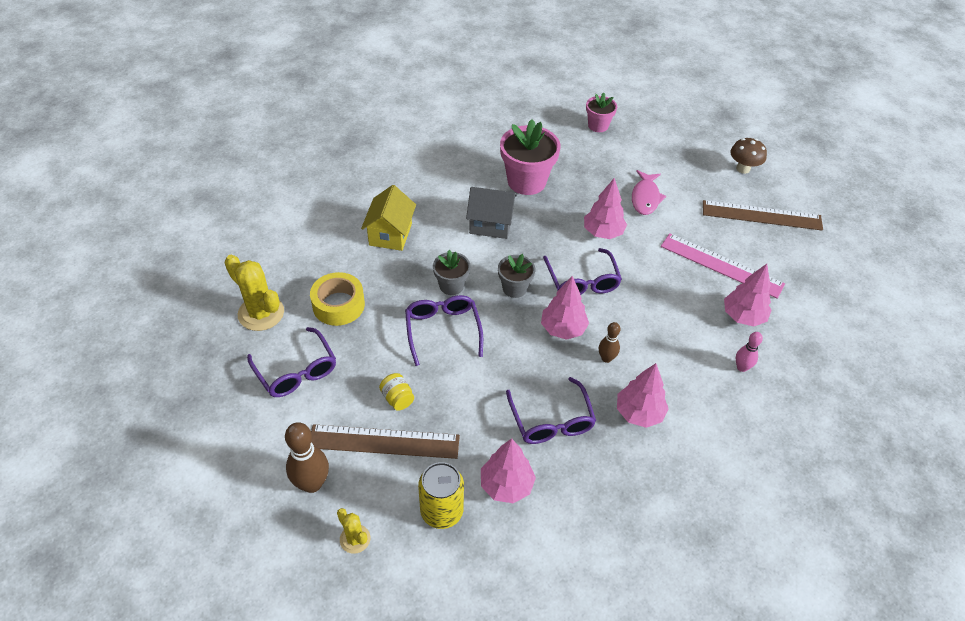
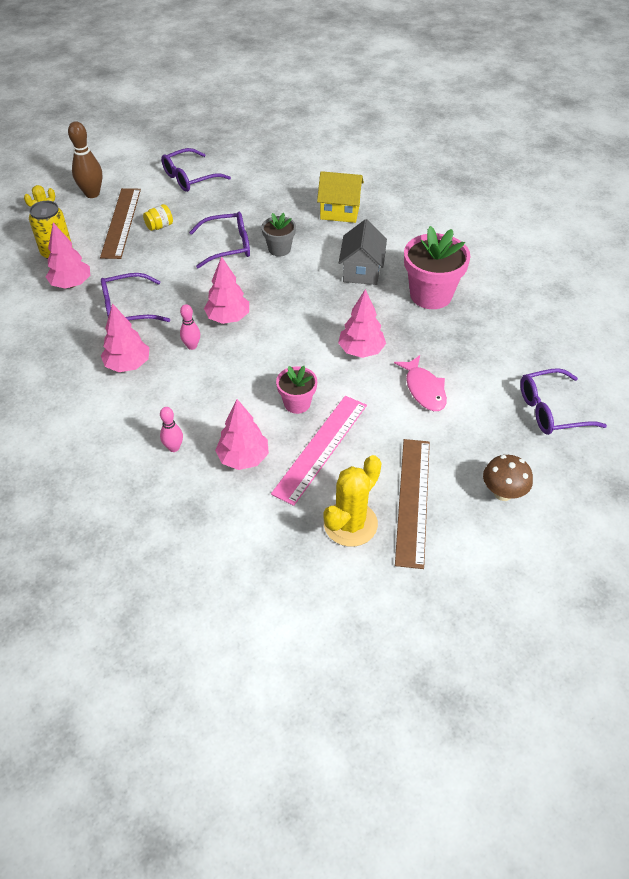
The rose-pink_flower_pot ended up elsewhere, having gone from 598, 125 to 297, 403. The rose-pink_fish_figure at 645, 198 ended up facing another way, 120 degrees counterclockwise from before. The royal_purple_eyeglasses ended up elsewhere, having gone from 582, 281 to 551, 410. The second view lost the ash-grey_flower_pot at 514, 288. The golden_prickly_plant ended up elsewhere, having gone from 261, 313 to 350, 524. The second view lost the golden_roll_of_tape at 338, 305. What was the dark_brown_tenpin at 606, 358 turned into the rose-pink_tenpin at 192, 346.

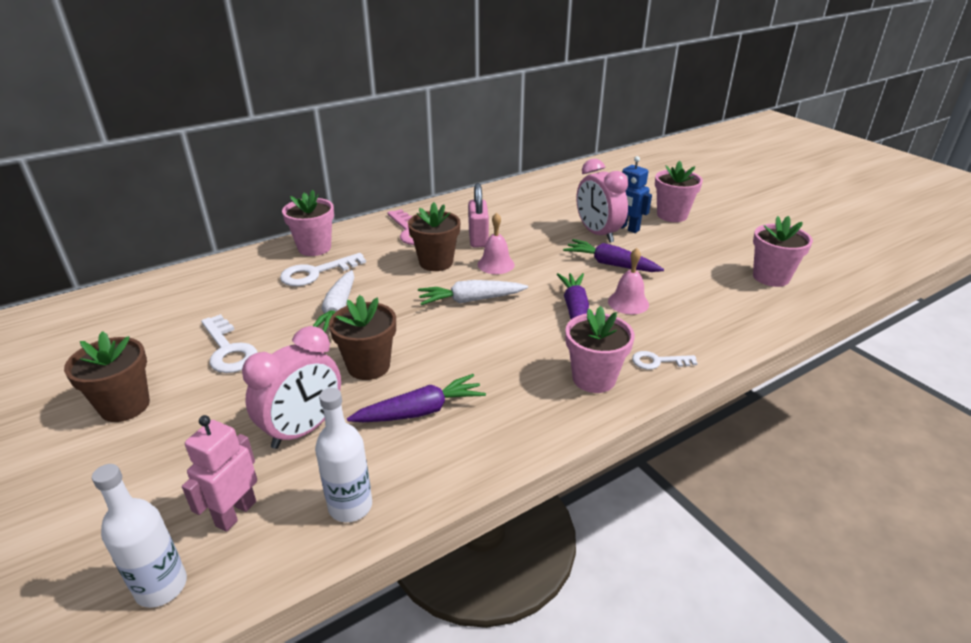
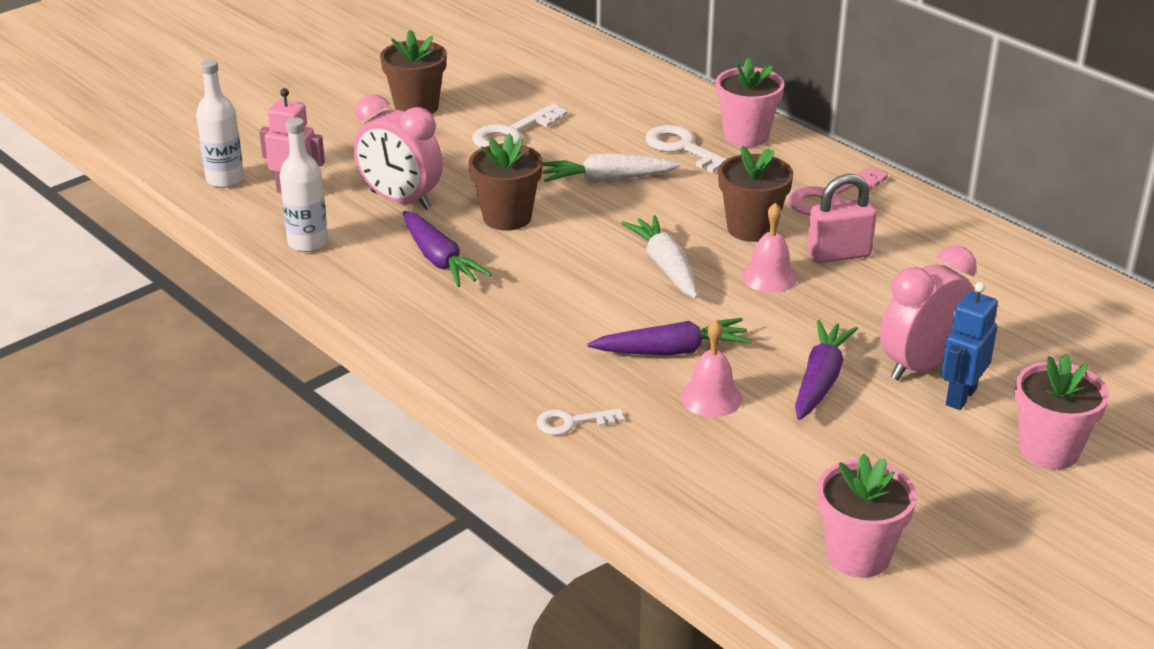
The second view lost the rose-pink_flower_pot at 594, 378. The pure_white_key at 658, 361 ended up facing another way, 90 degrees counterclockwise from before.

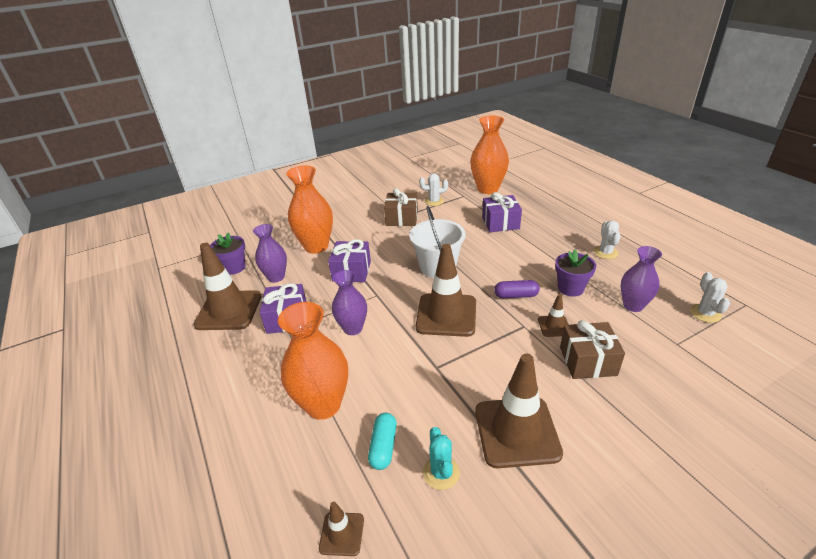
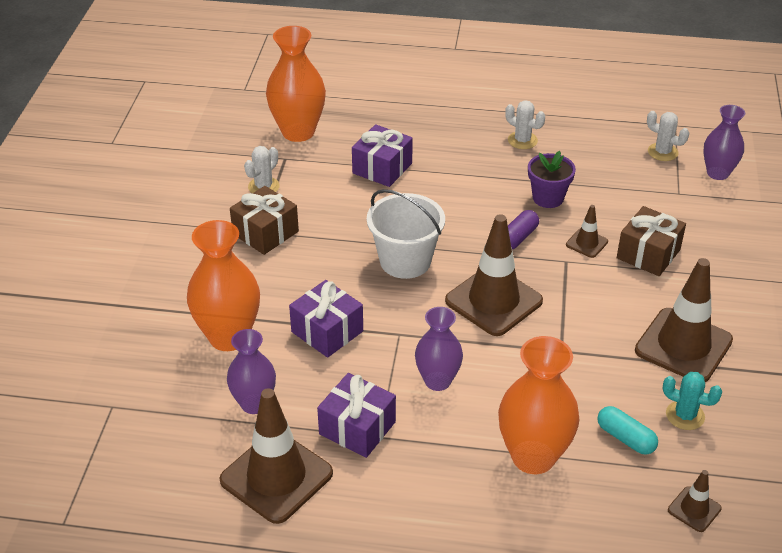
The second view lost the royal_purple_flower_pot at 234, 267. The royal_purple_vase ended up elsewhere, having gone from 633, 305 to 717, 173.

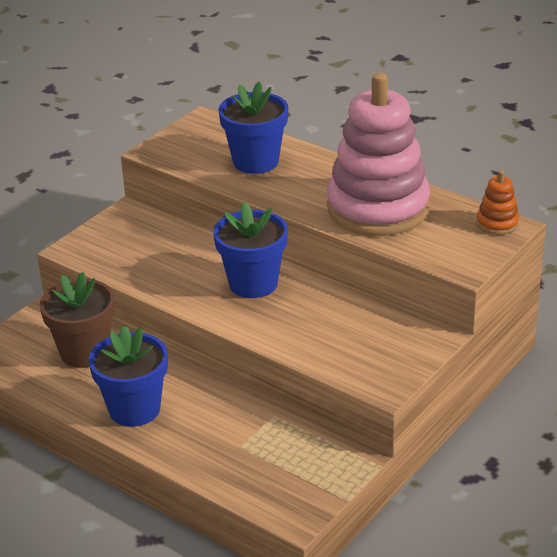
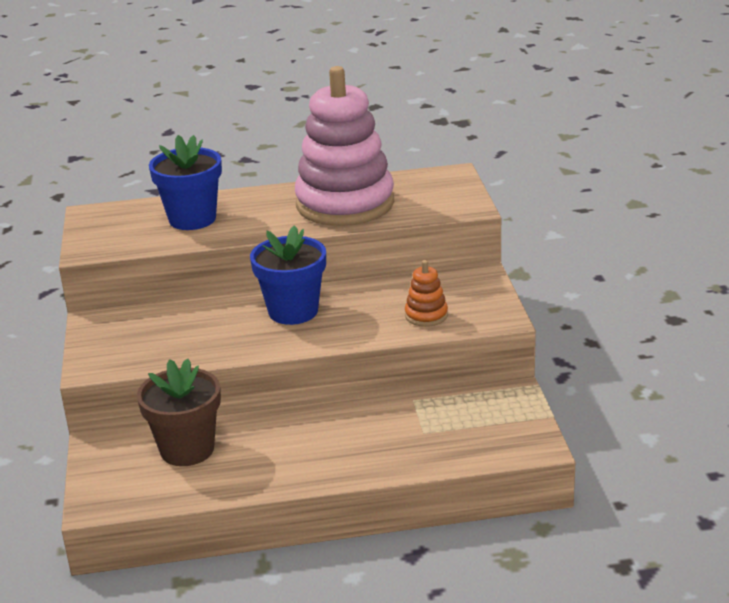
The orange_ring_stacker ended up elsewhere, having gone from 497, 223 to 426, 315. The second view lost the blue_flower_pot at 134, 409.

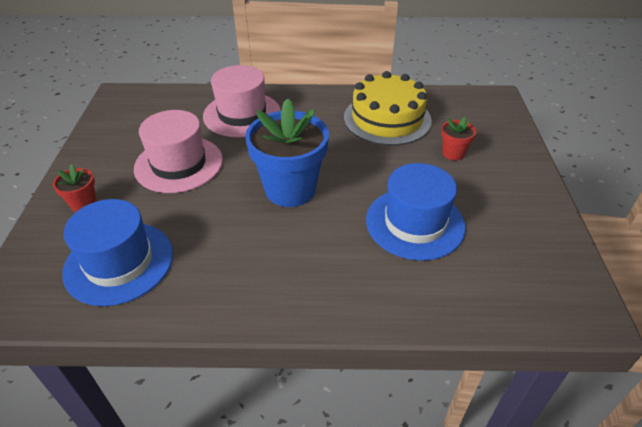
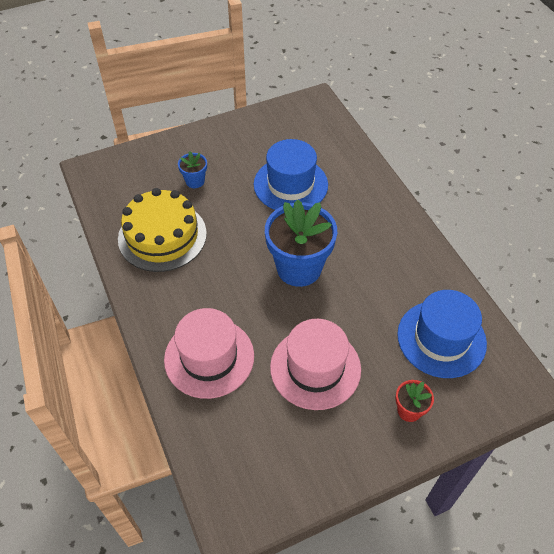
What was the red_flower_pot at 453, 153 turned into the blue_flower_pot at 195, 181.

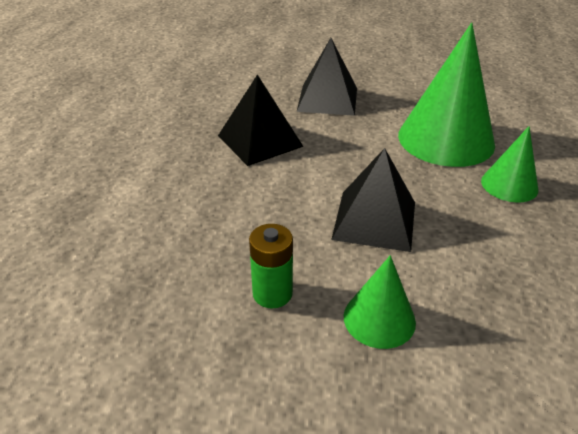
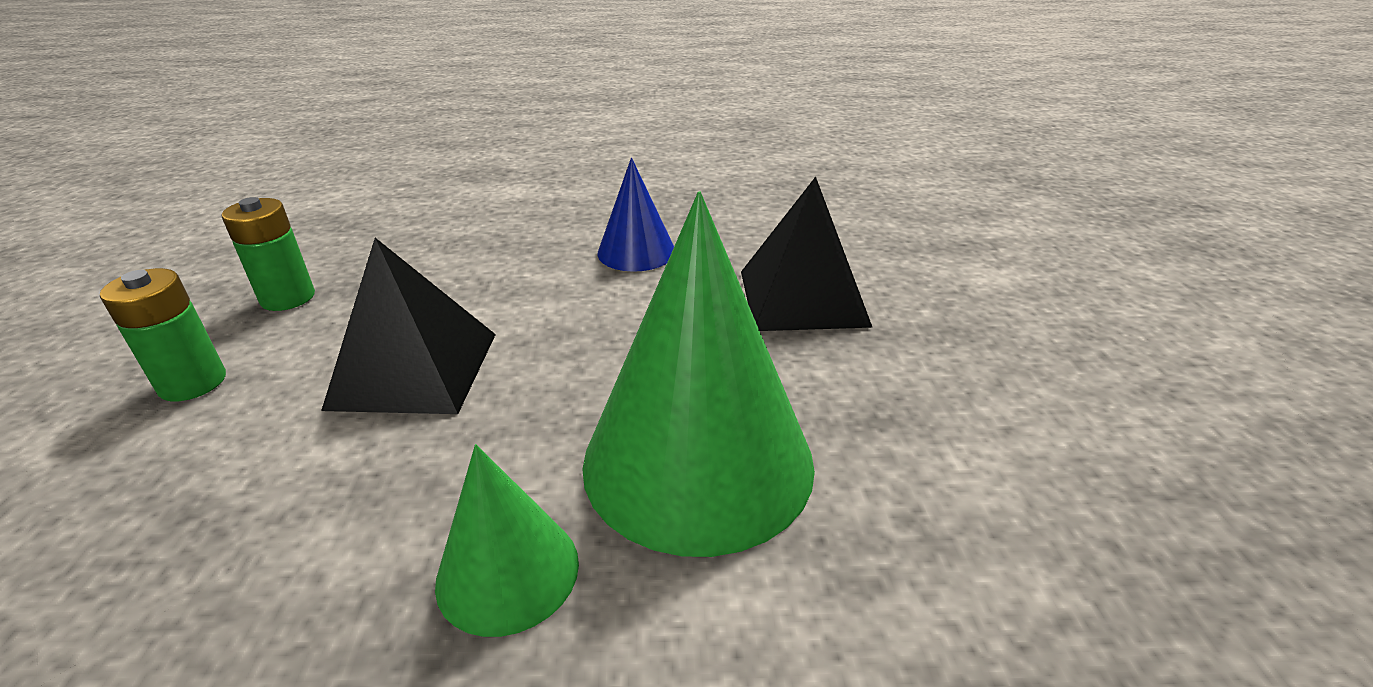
Where the black_pyramid stood at 260, 141, the blue_cone_shape came to stand at 636, 252. Where the leaf-green_cone_shape stood at 379, 319, the leaf-green_power_cell came to stand at 192, 383.

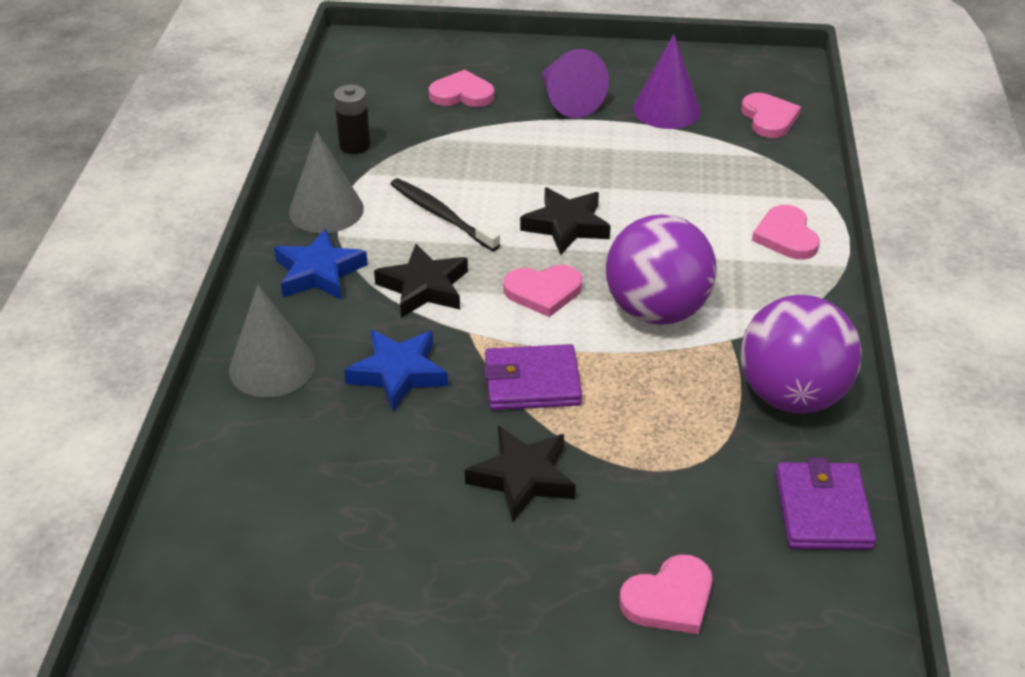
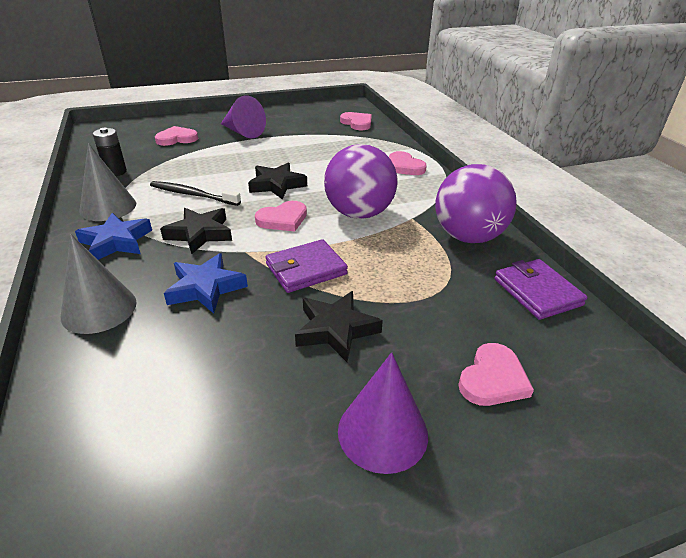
The royal_purple_cone_shape ended up elsewhere, having gone from 666, 110 to 382, 432.

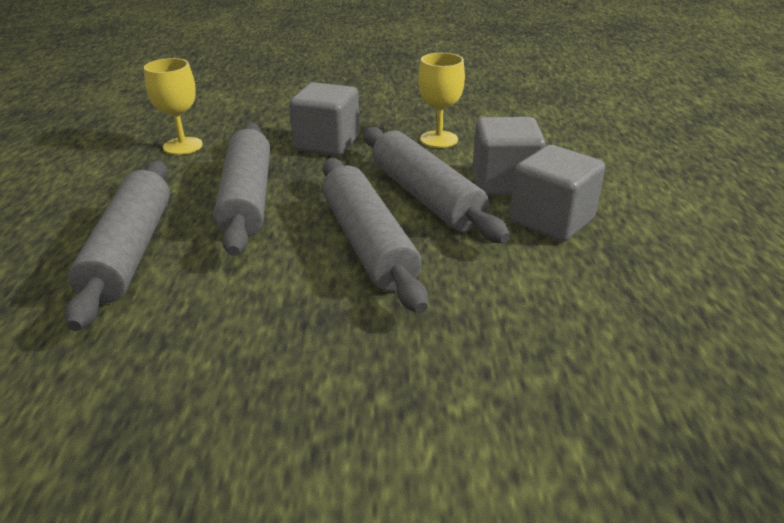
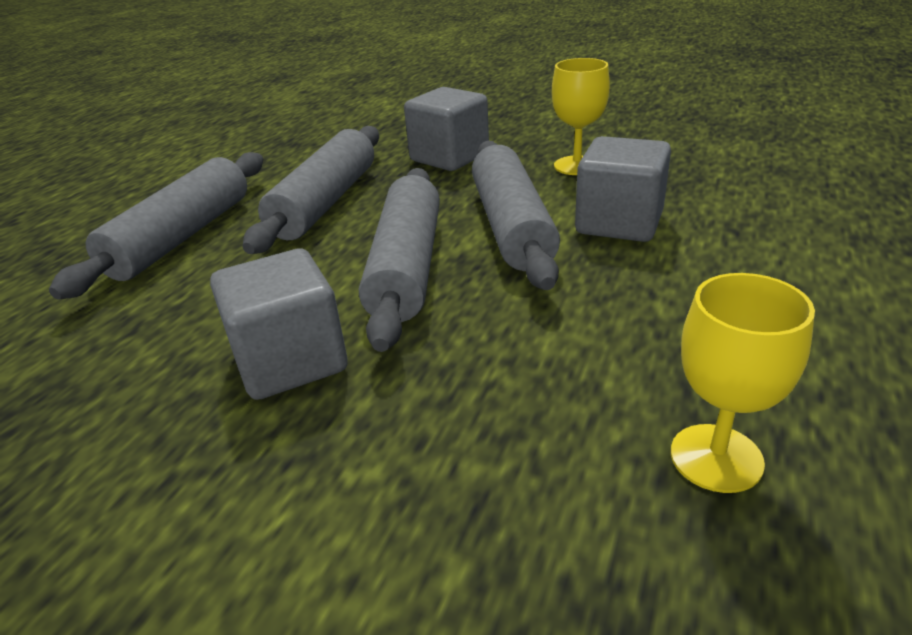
The golden_chalice ended up elsewhere, having gone from 183, 146 to 716, 458. The ash-grey_cube ended up elsewhere, having gone from 551, 220 to 290, 361.

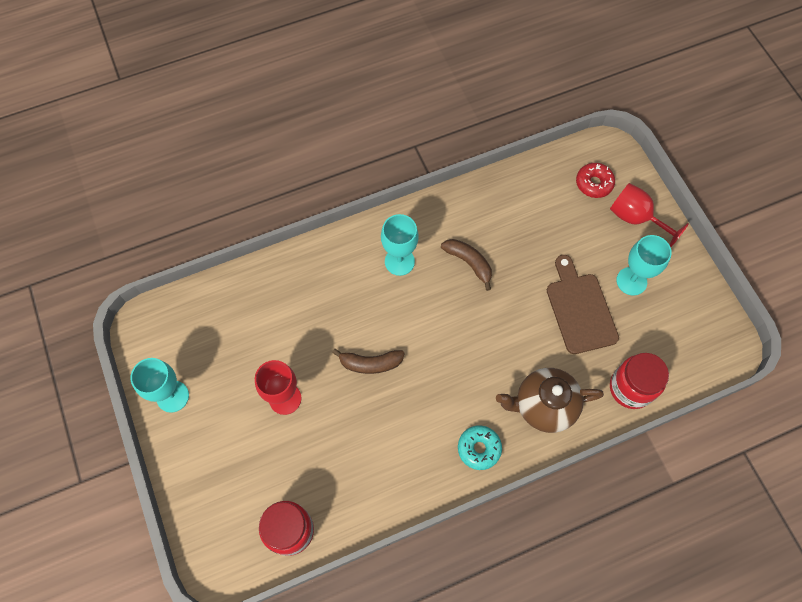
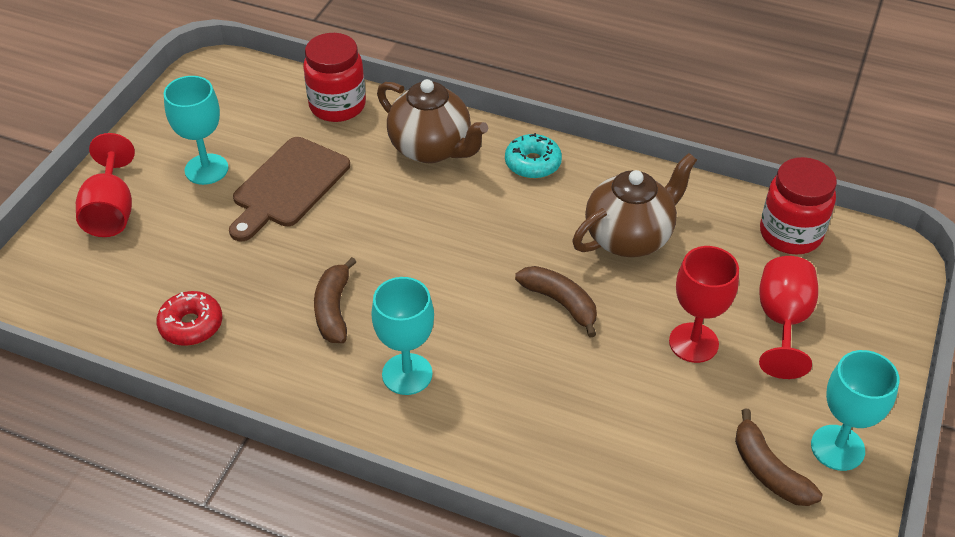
The red_donut ended up elsewhere, having gone from 594, 183 to 191, 325. The second view gained the dark_brown_china_teapot at 629, 237. The second view gained the red_chalice at 782, 321. The second view gained the dark_brown_banana_fruit at 768, 470.

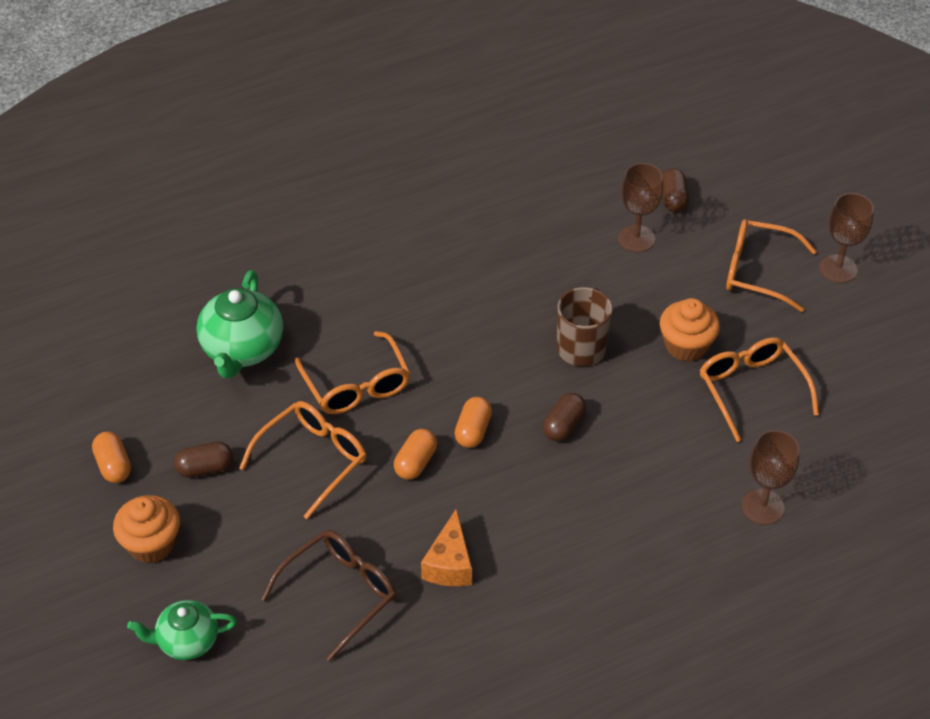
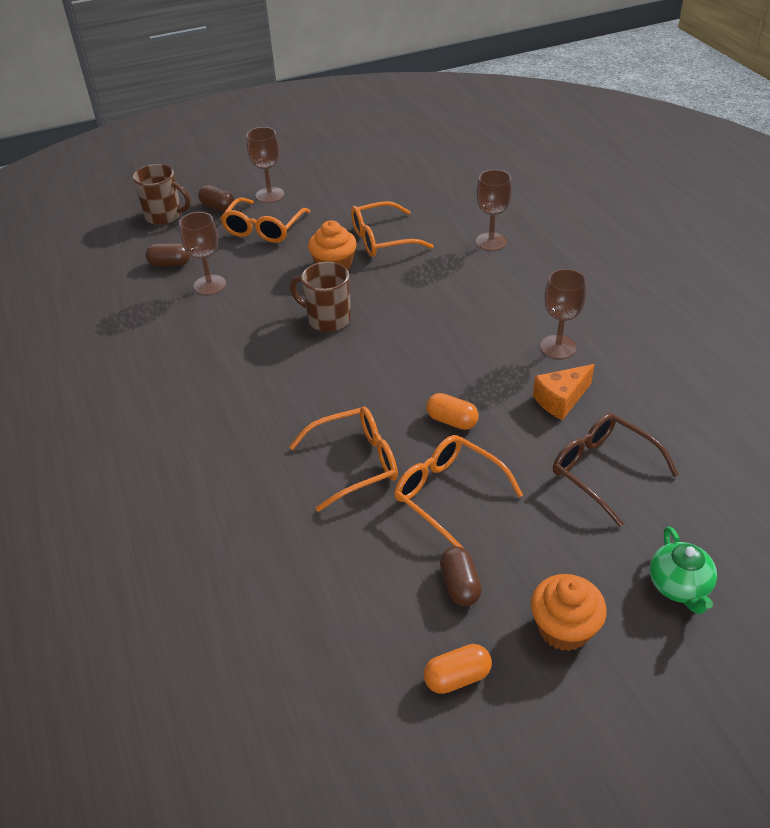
The second view lost the leaf-green_china_teapot at 242, 350. The dark_brown_pill_shape ended up elsewhere, having gone from 563, 426 to 218, 207. The second view lost the orange_pill_shape at 473, 431. The orange_cheese_wedge at 449, 564 ended up facing another way, 135 degrees clockwise from before. The second view gained the dark_brown_tea_mug at 164, 216. The second view gained the dark_brown_chalice at 558, 347.

